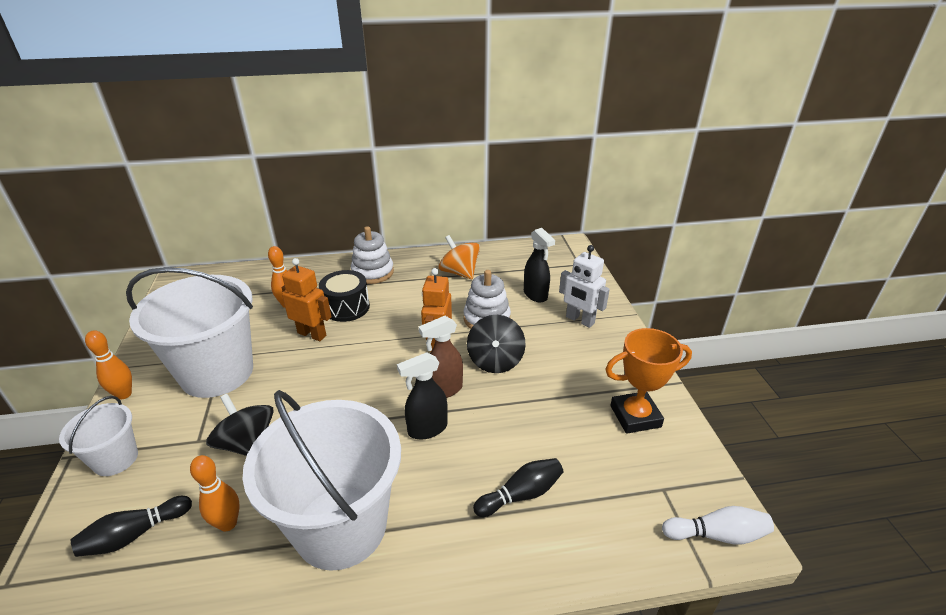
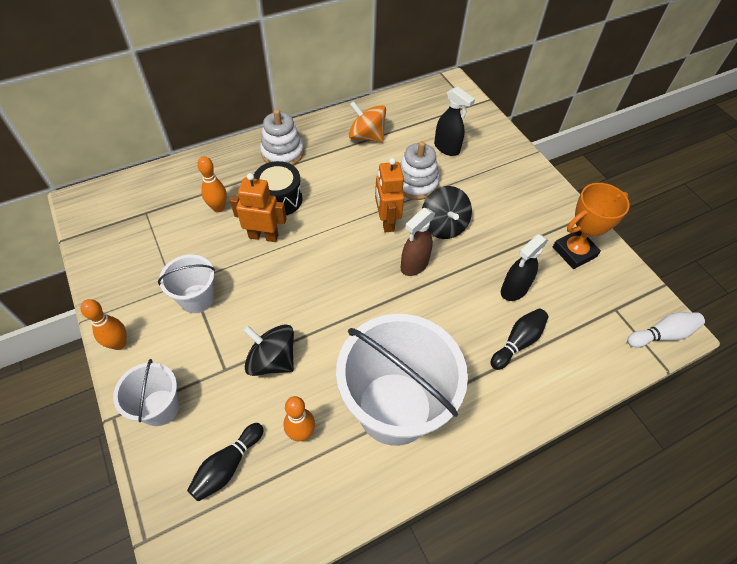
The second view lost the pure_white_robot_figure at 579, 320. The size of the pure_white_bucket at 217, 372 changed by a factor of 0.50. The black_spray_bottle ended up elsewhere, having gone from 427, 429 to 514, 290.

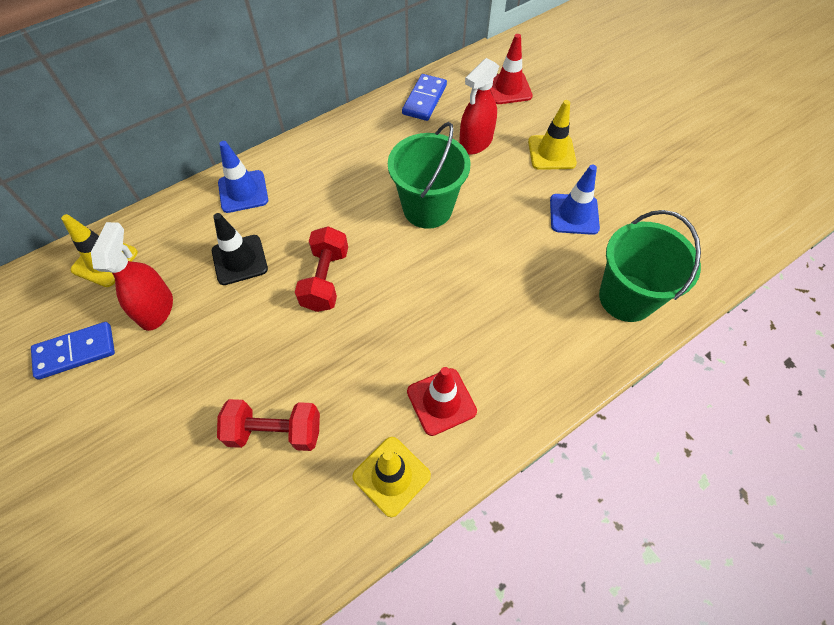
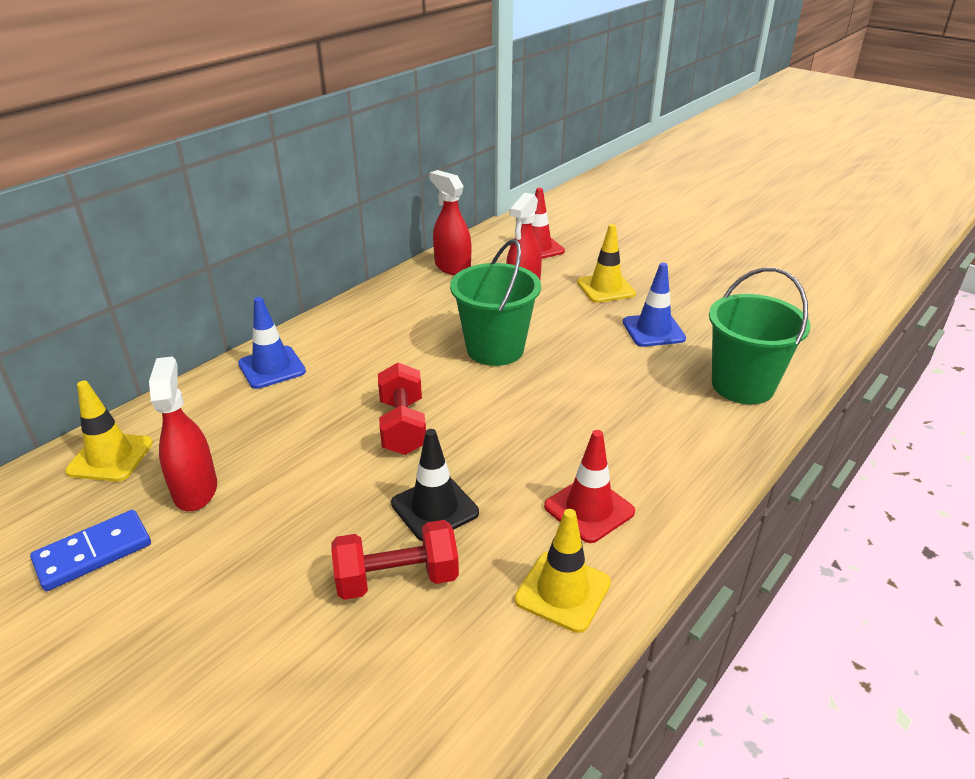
Where the blue_domino stood at 424, 99, the red_spray_bottle came to stand at 452, 267. The black_safety_cone ended up elsewhere, having gone from 239, 260 to 434, 508.

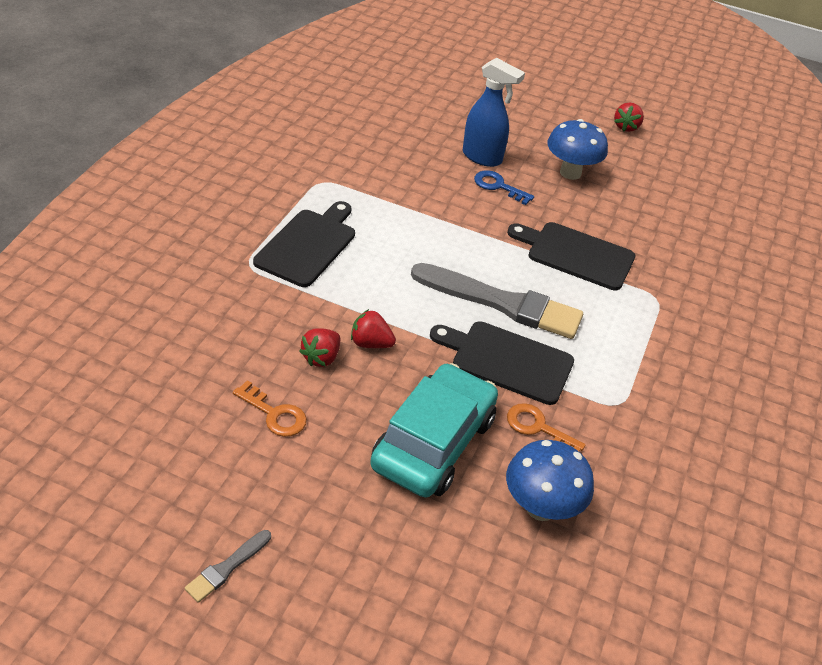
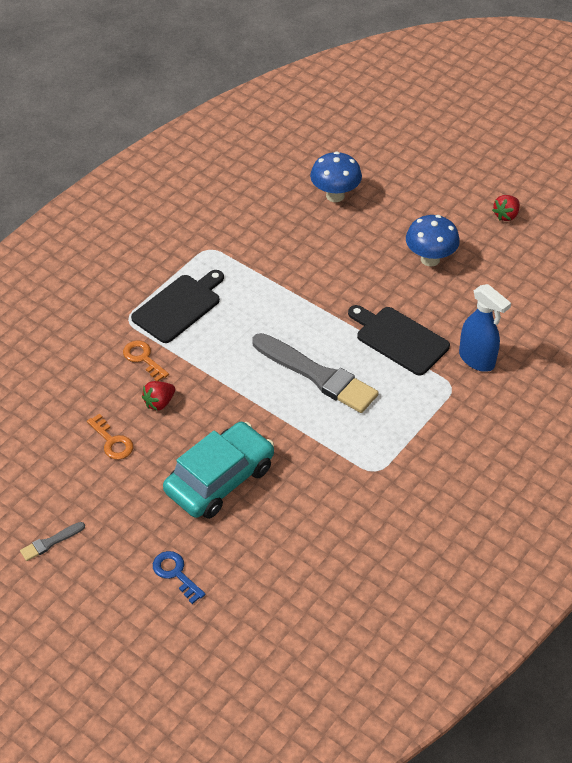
The blue_spray_bottle ended up elsewhere, having gone from 482, 157 to 477, 360. The blue_key ended up elsewhere, having gone from 498, 186 to 176, 574. The second view lost the red_strawberry at 371, 343. The second view lost the black_cutting_board at 507, 361. The orange_key ended up elsewhere, having gone from 538, 428 to 143, 358. The blue_fungus ended up elsewhere, having gone from 540, 507 to 335, 195.

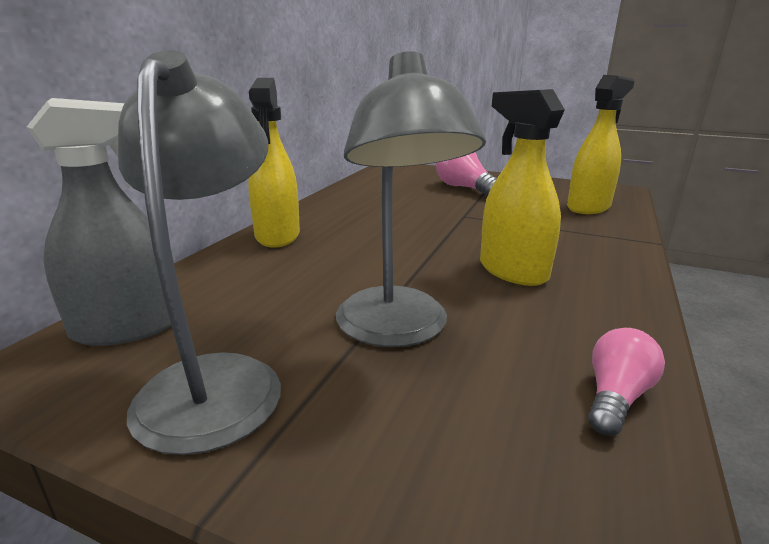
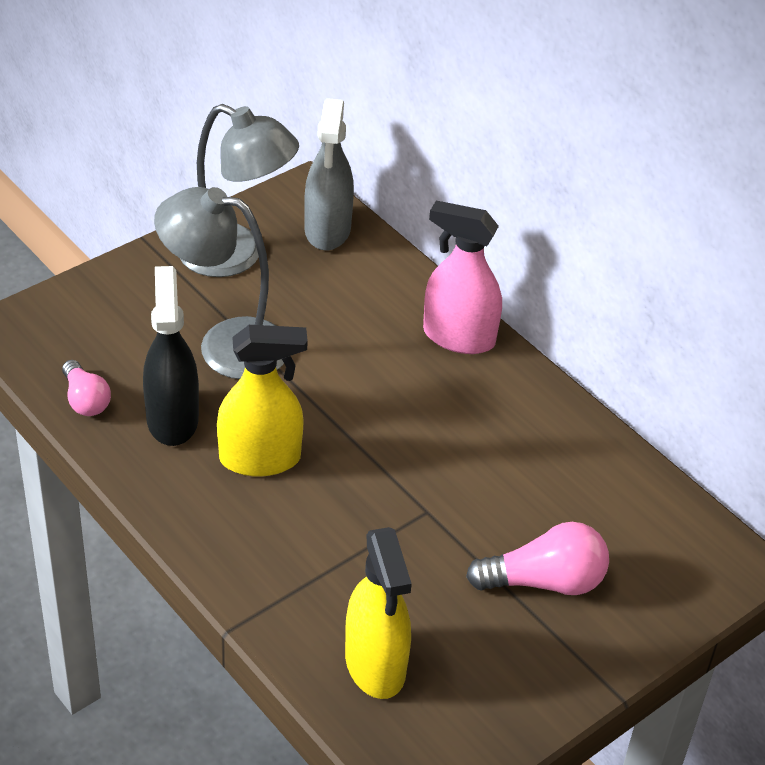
What was the golden_spray_bottle at 277, 236 turned into the rose-pink_spray_bottle at 458, 337. The second view gained the black_spray_bottle at 172, 419.

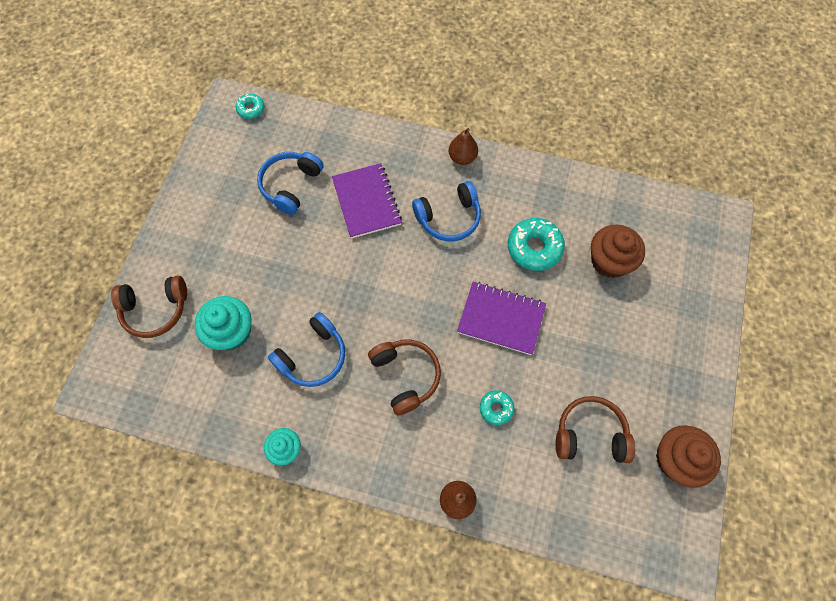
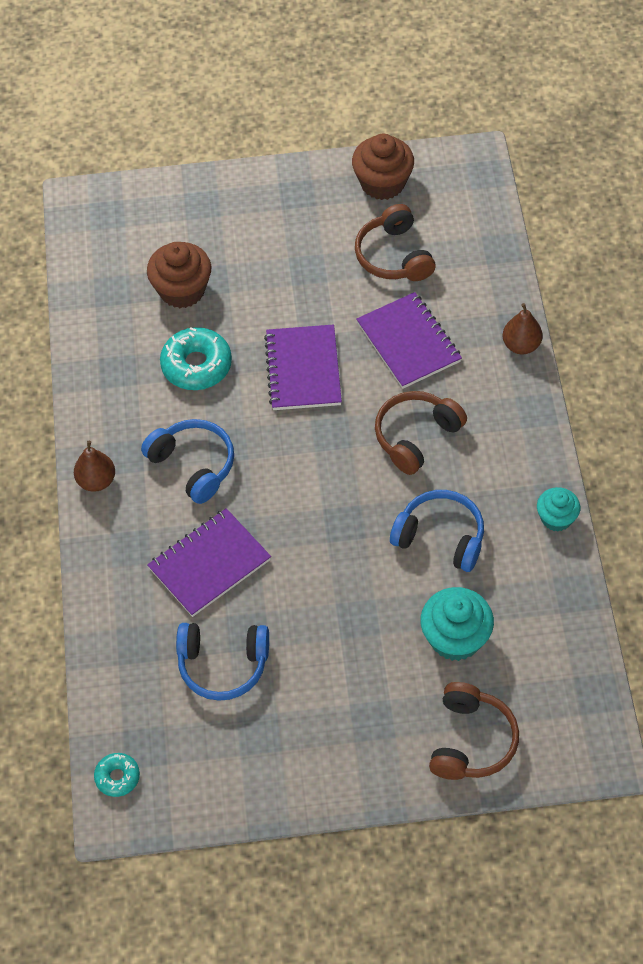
The dark_brown_over-ear_headphones at 155, 309 ended up facing another way, 45 degrees clockwise from before. Where the turquoise_donut stood at 496, 408, the royal_purple_notepad came to stand at 409, 342.

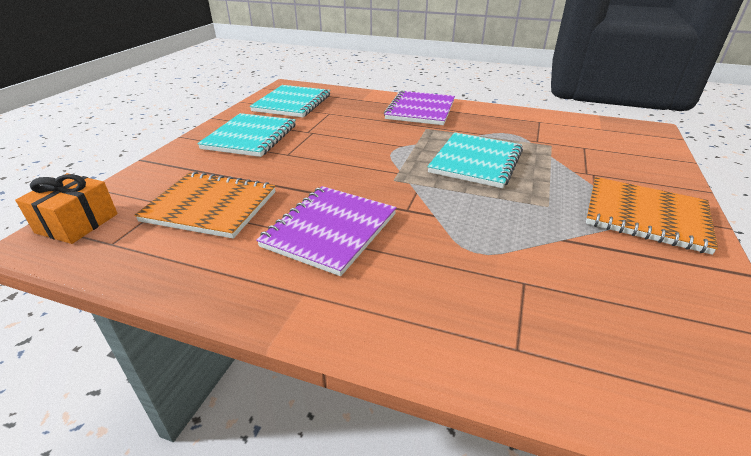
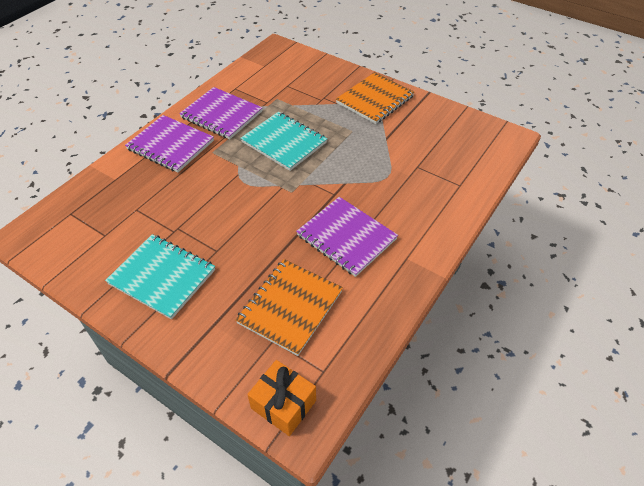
The second view lost the turquoise_notepad at 292, 103. The second view gained the royal_purple_notepad at 221, 115.

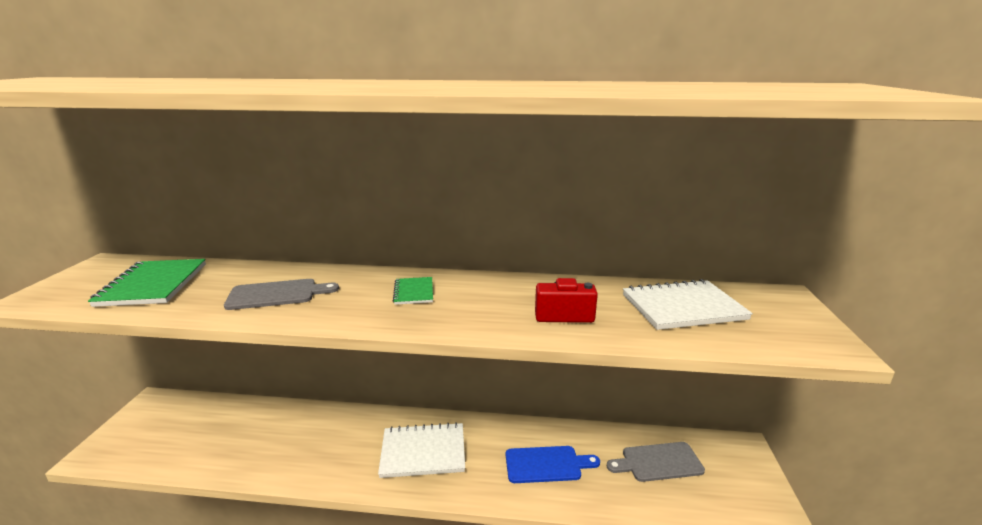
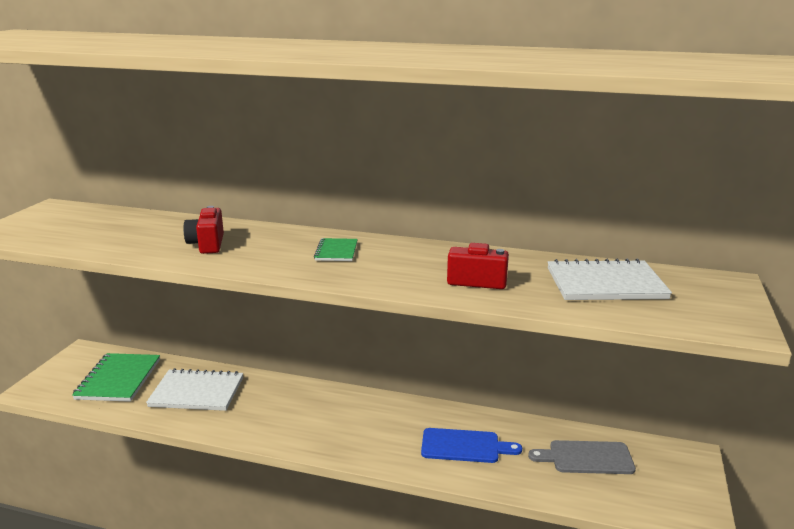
The leaf-green_notepad ended up elsewhere, having gone from 153, 284 to 118, 379. Where the ash-grey_cutting_board stood at 276, 294, the red_compact_camera came to stand at 207, 244. The pure_white_notepad ended up elsewhere, having gone from 423, 452 to 197, 392.

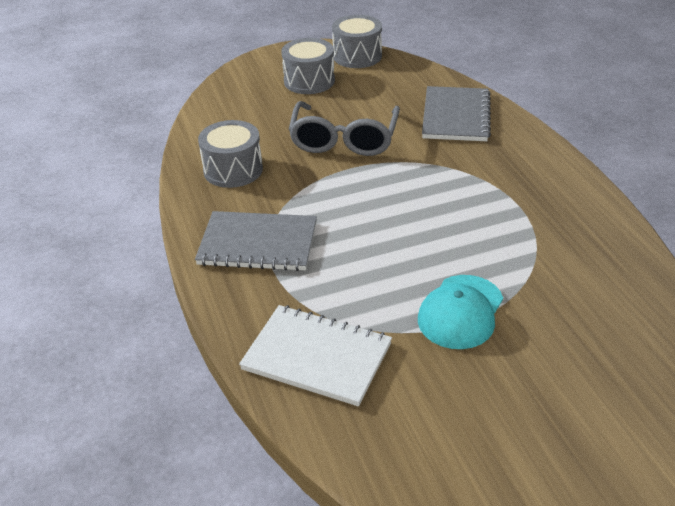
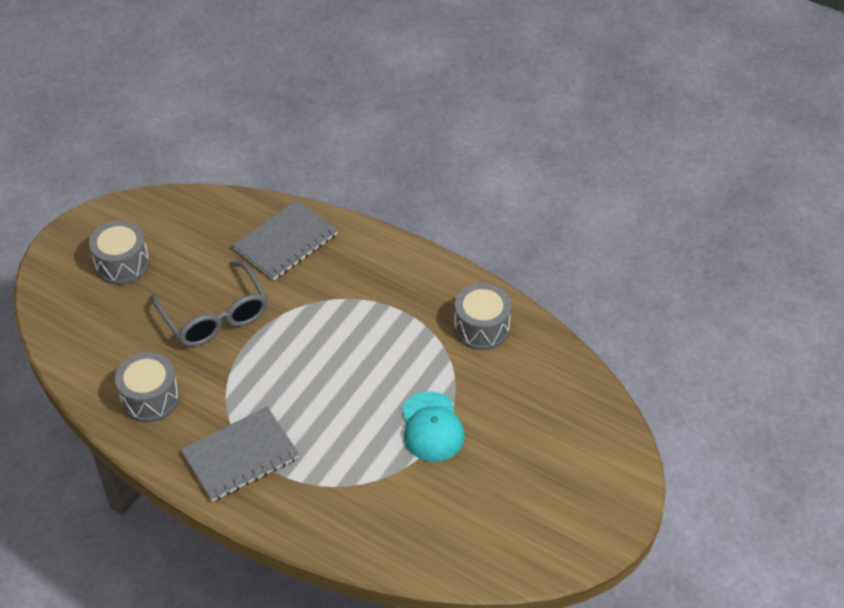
The ash-grey_toy_drum ended up elsewhere, having gone from 357, 56 to 481, 328. The ash-grey_notepad at 456, 116 ended up facing another way, 75 degrees clockwise from before. The second view lost the pure_white_notepad at 317, 357.

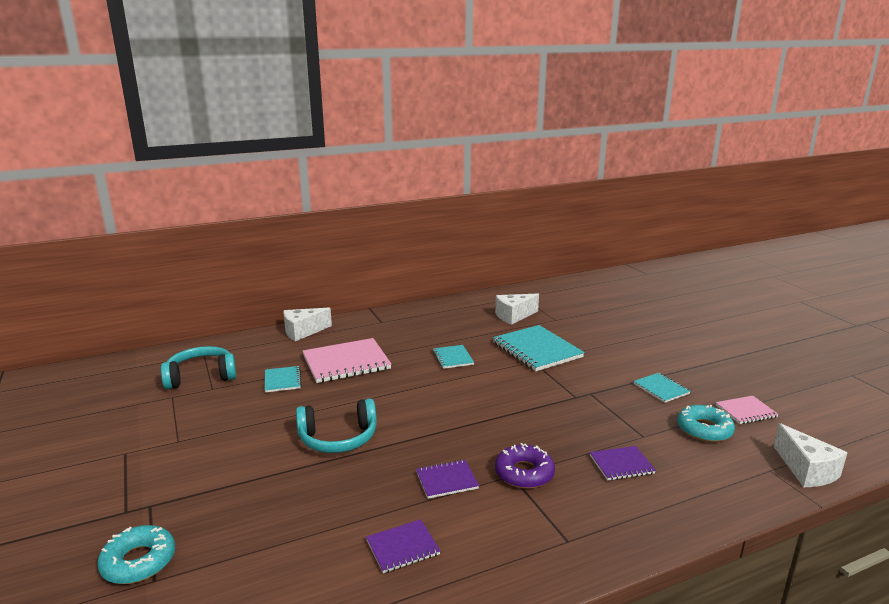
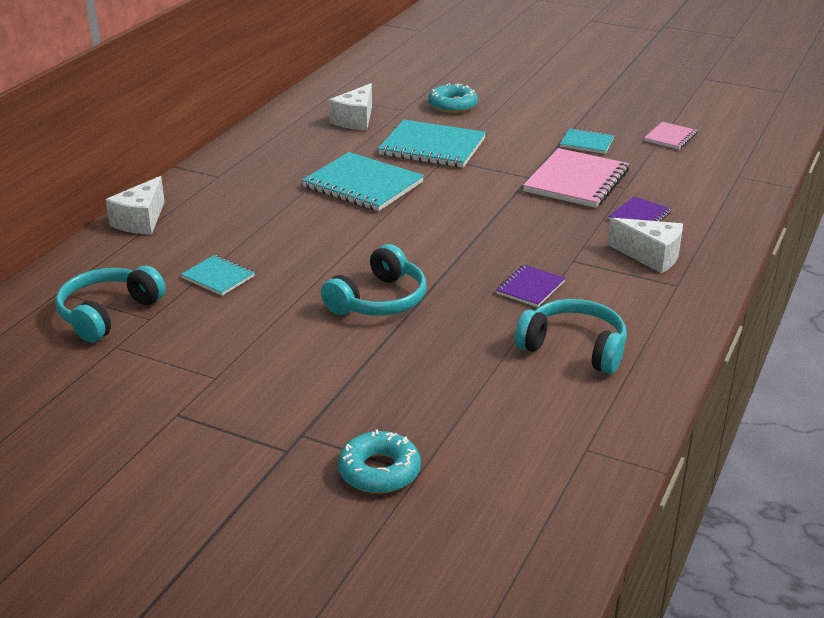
The rose-pink_notepad ended up elsewhere, having gone from 346, 362 to 576, 181. The size of the turquoise_notepad at 453, 358 changed by a factor of 1.90. The turquoise_donut ended up elsewhere, having gone from 704, 429 to 452, 105. The pure_white_cheese_wedge ended up elsewhere, having gone from 806, 470 to 651, 256. The second view lost the royal_purple_donut at 524, 473. Where the royal_purple_notepad stood at 402, 547, the turquoise_over-ear_headphones came to stand at 574, 348.

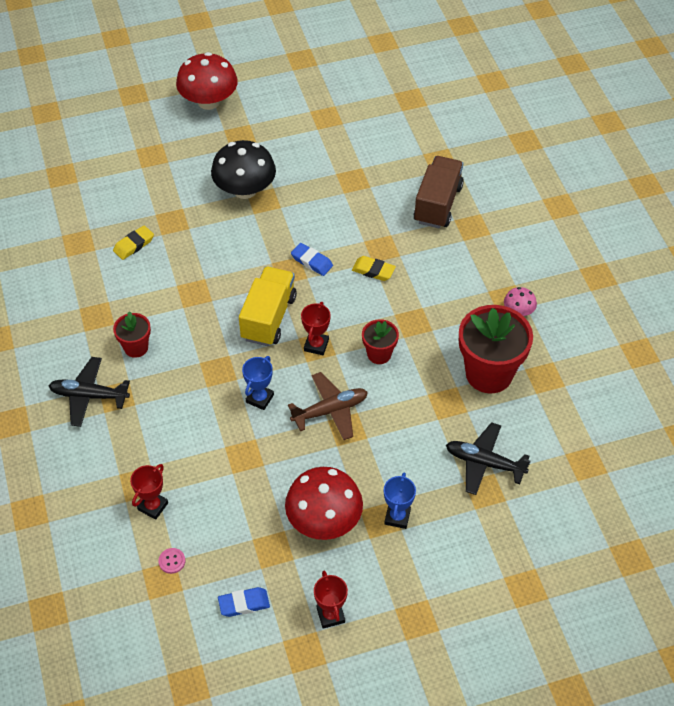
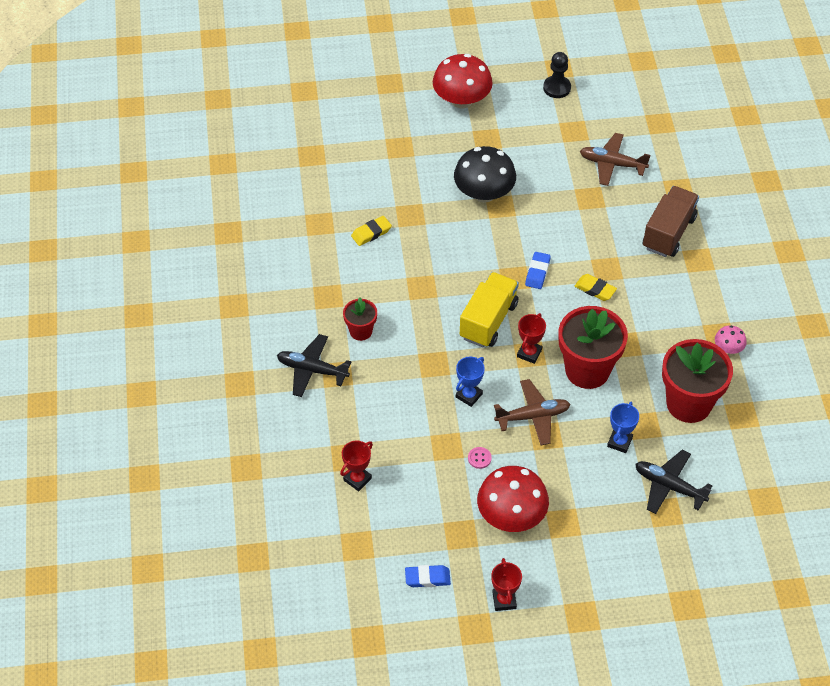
The blue_pencil_eraser at 312, 261 ended up facing another way, 60 degrees clockwise from before. The size of the red_flower_pot at 379, 354 changed by a factor of 1.94. The blue_trophy ended up elsewhere, having gone from 397, 517 to 619, 442. The rose-pink_button ended up elsewhere, having gone from 172, 561 to 479, 458. The second view gained the black_chess_pawn at 557, 88. The second view gained the dark_brown_plane at 612, 164.

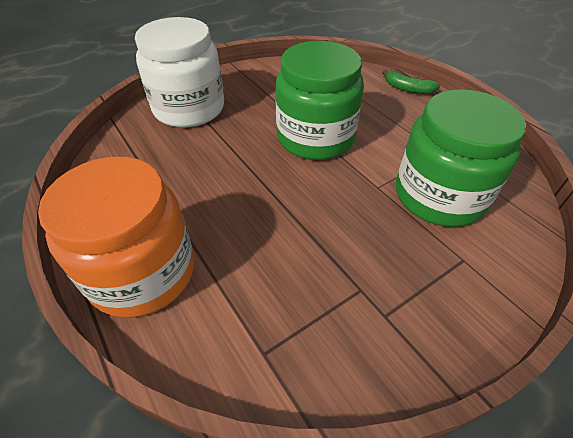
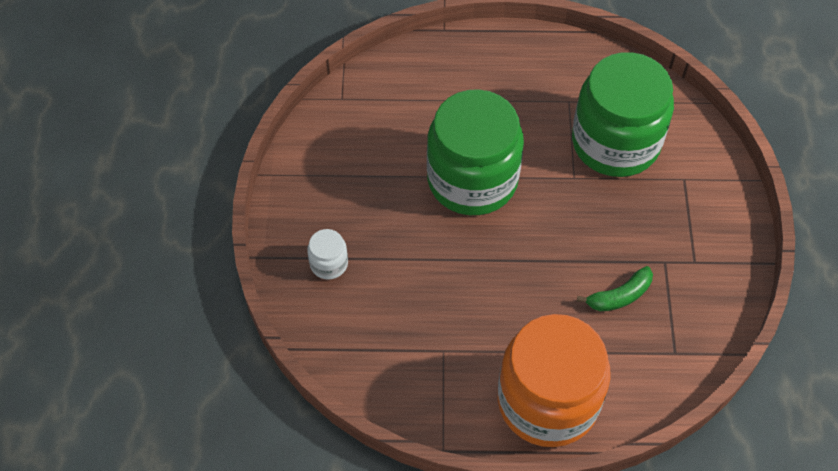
The size of the pure_white_preserve_jar at 189, 108 changed by a factor of 0.40. The leaf-green_banana_fruit ended up elsewhere, having gone from 408, 89 to 619, 296.

